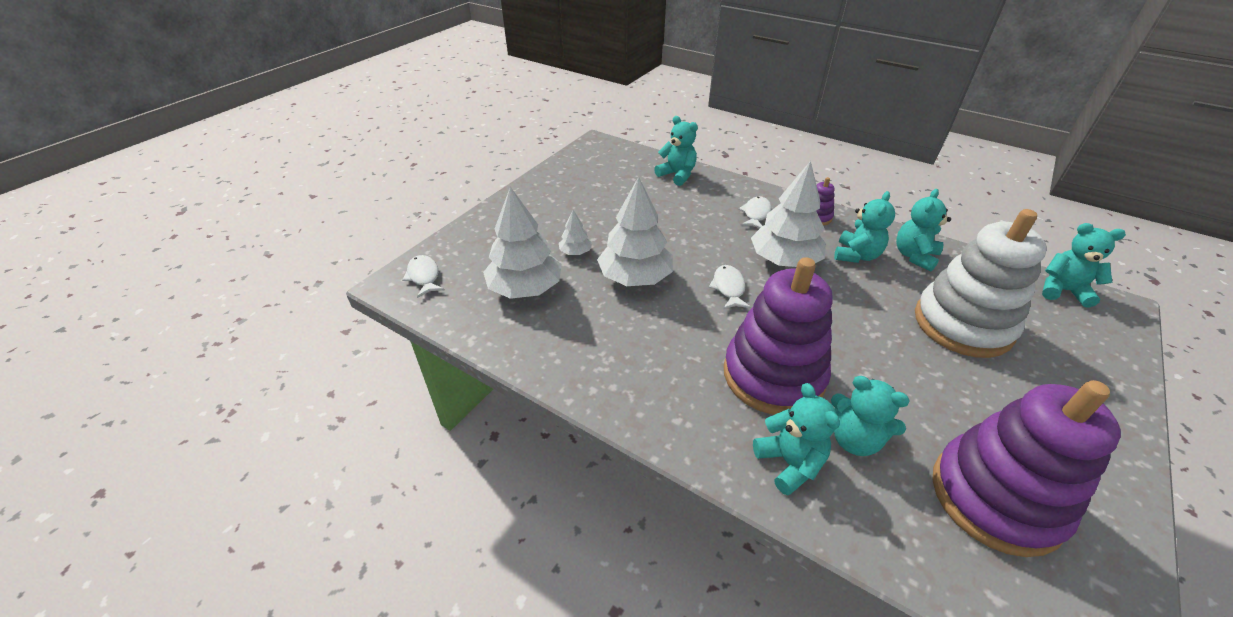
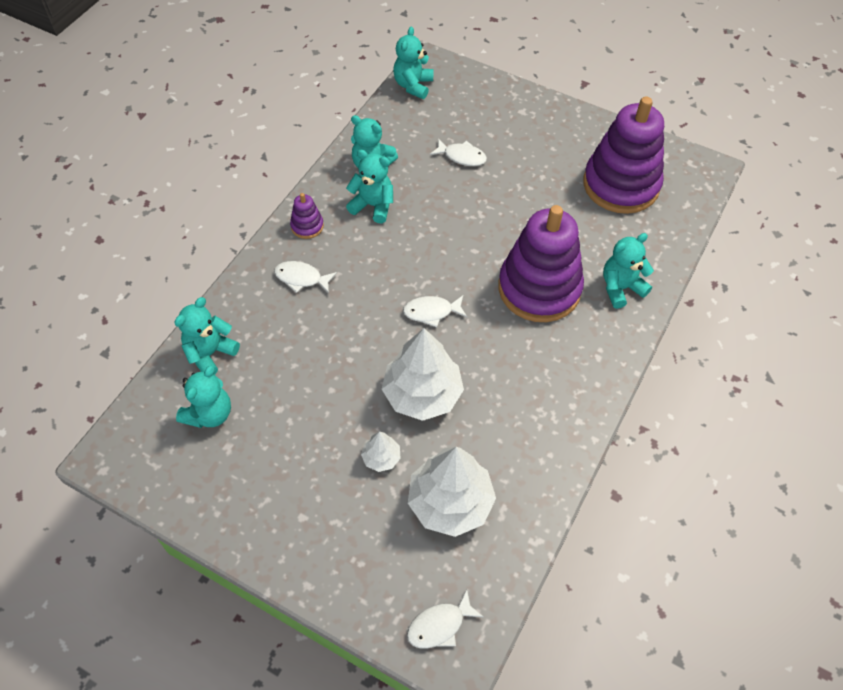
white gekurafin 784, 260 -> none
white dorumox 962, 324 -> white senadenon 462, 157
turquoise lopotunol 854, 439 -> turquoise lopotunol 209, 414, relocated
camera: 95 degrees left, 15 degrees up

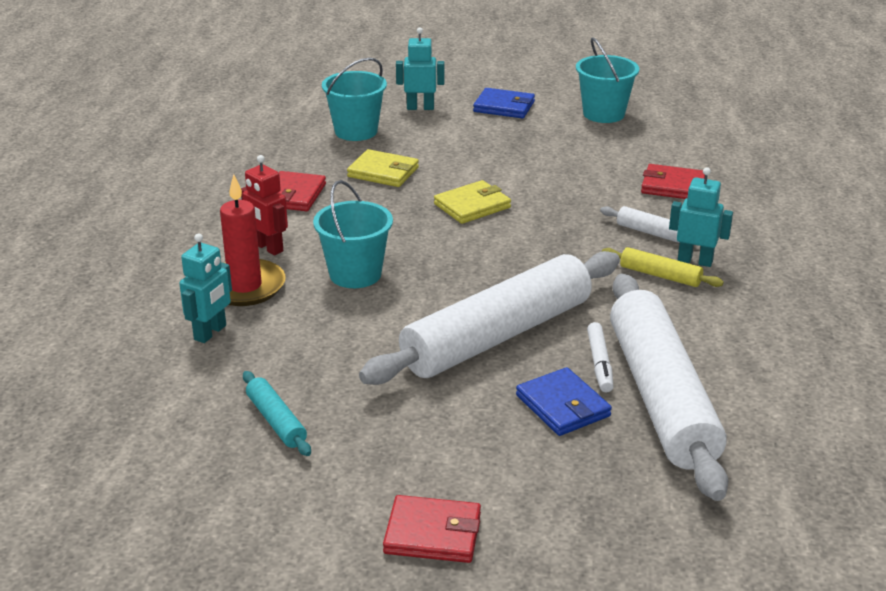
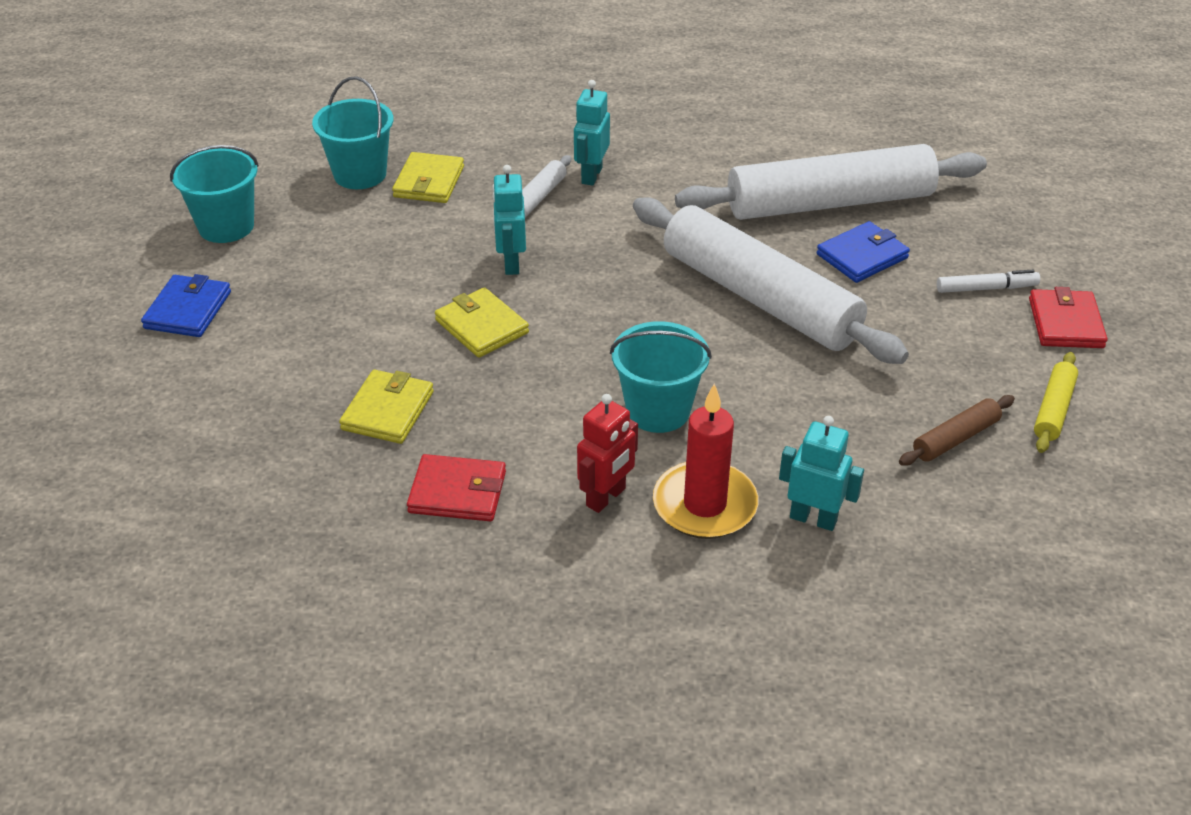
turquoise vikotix 420, 107 -> turquoise vikotix 511, 263, relocated
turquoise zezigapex 356, 131 -> turquoise zezigapex 360, 174, relocated
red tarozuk 673, 186 -> yellow tarozuk 429, 182
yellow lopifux 660, 275 -> yellow lopifux 1053, 409, relocated
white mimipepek 599, 363 -> white mimipepek 986, 288, relocated
turquoise lopifux 276, 421 -> brown lopifux 956, 439
camera: 95 degrees left, 10 degrees up

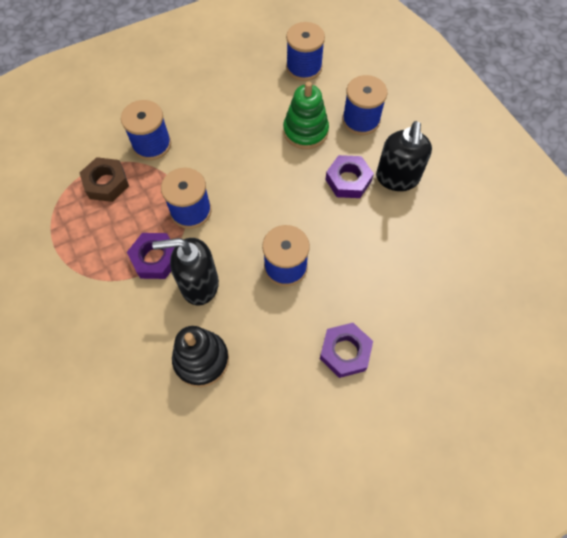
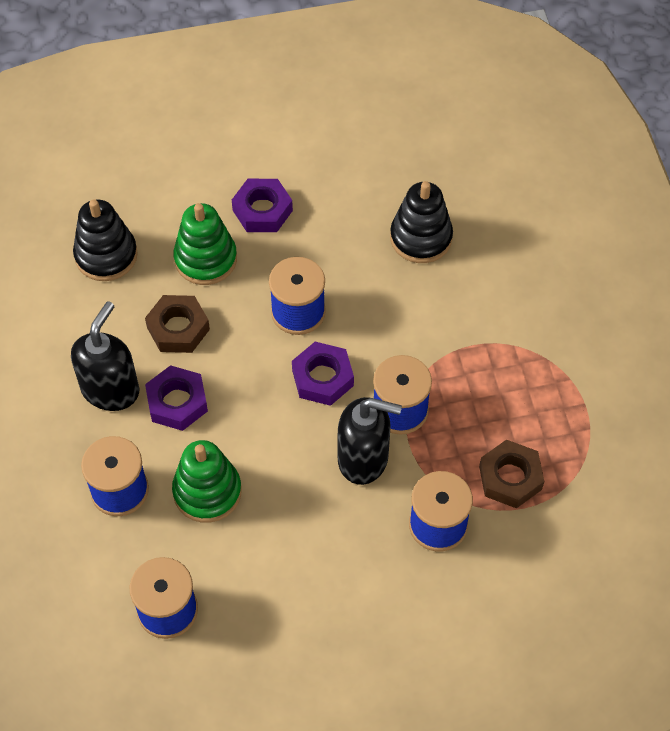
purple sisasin 155, 259 -> purple sisasin 322, 378, relocated
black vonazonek 199, 284 -> black vonazonek 363, 458, relocated
none -> black dorumox 106, 255
none -> green dorumox 205, 259
none -> brown sisasin 178, 328
camera: 165 degrees left, 5 degrees down

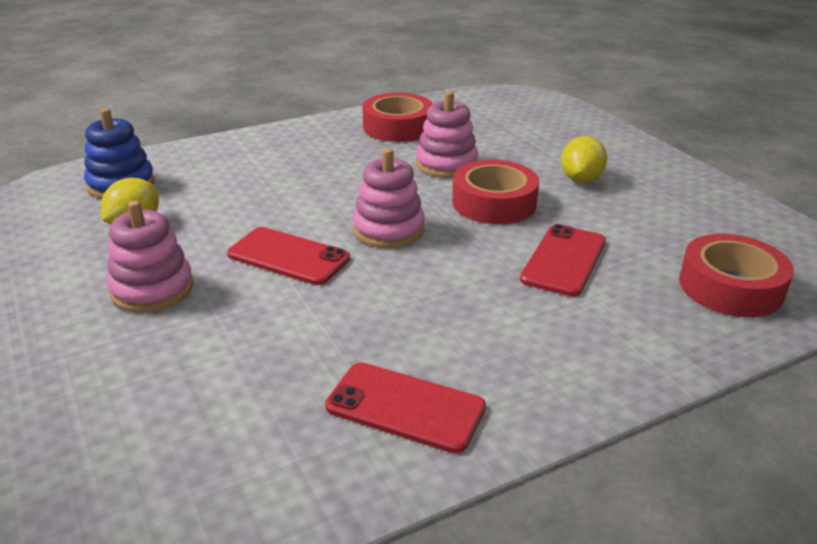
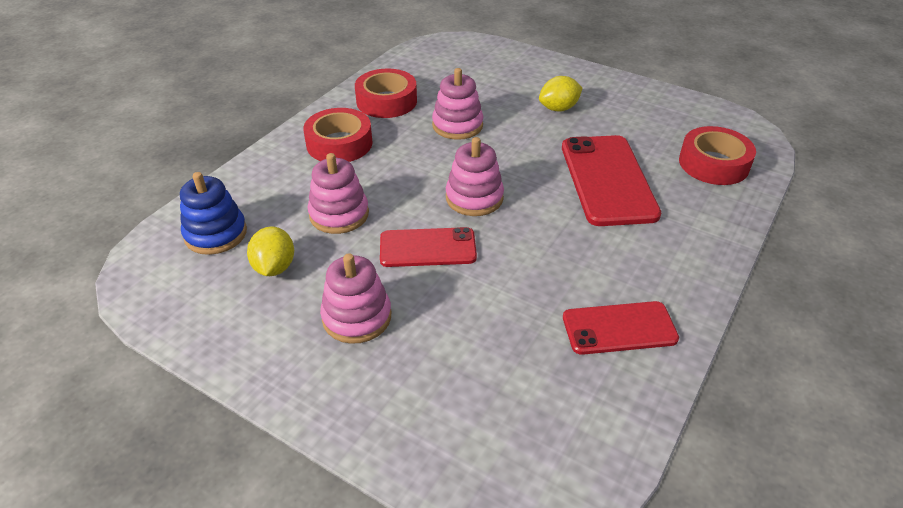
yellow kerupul 581, 179 -> yellow kerupul 558, 108, 75 degrees clockwise
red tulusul 494, 203 -> red tulusul 339, 143, relocated
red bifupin 564, 260 -> red bifupin 607, 180, x1.59
none -> pink dorumox 339, 214
camera: 30 degrees left, 10 degrees up

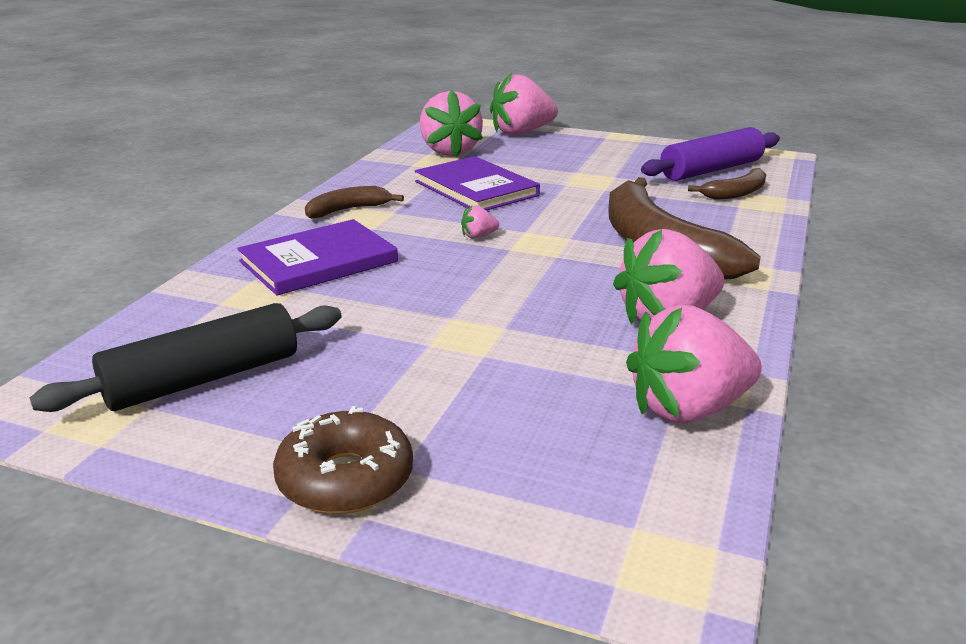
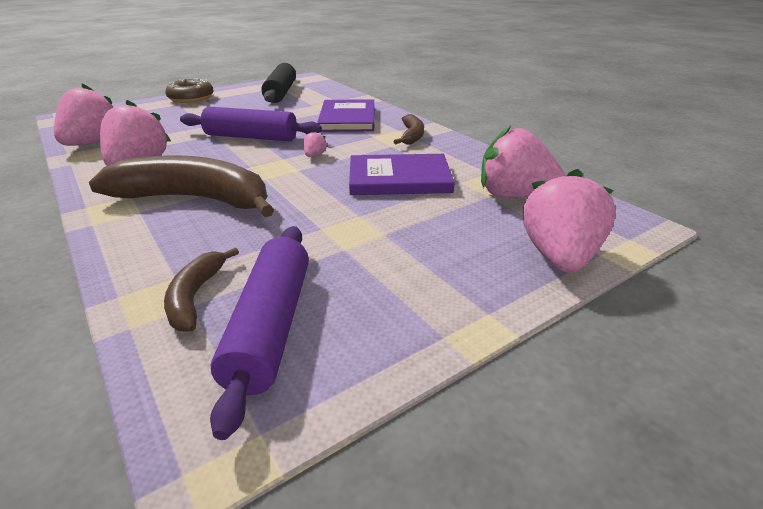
none -> purple lopifux 251, 137
camera: 125 degrees right, 5 degrees up

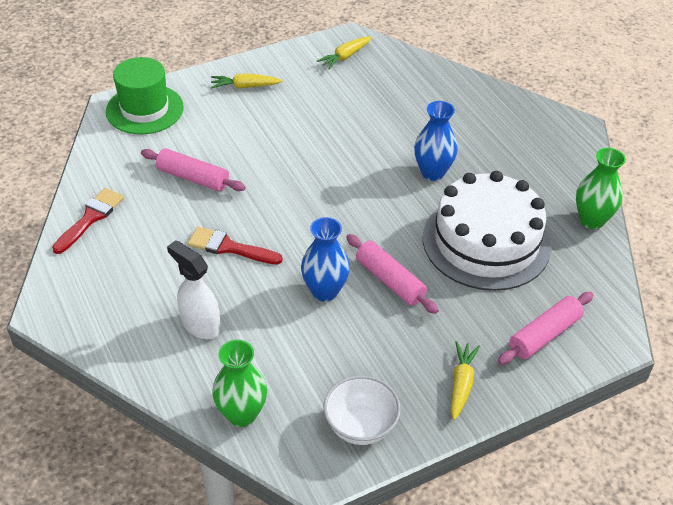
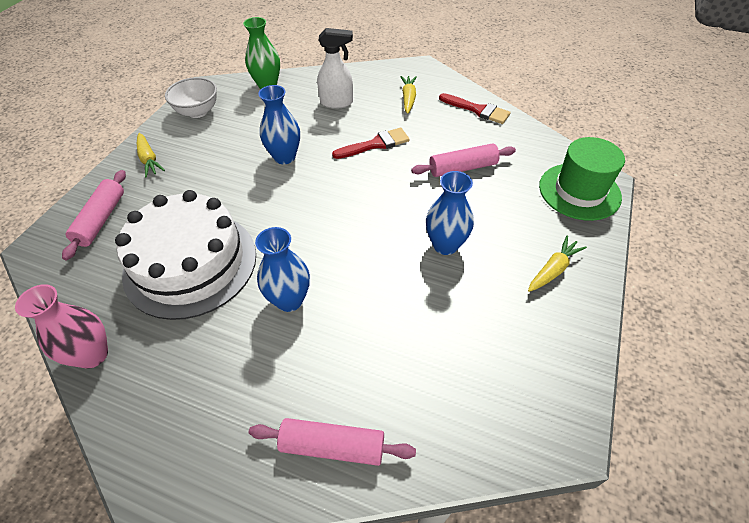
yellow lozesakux 345, 57 -> yellow lozesakux 408, 98, relocated
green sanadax 591, 220 -> pink sanadax 92, 355
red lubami 90, 218 -> red lubami 477, 110, 45 degrees counterclockwise
pink lopifux 389, 281 -> pink lopifux 332, 446, relocated
none -> blue sanadax 445, 245
camera: 140 degrees right, 5 degrees up

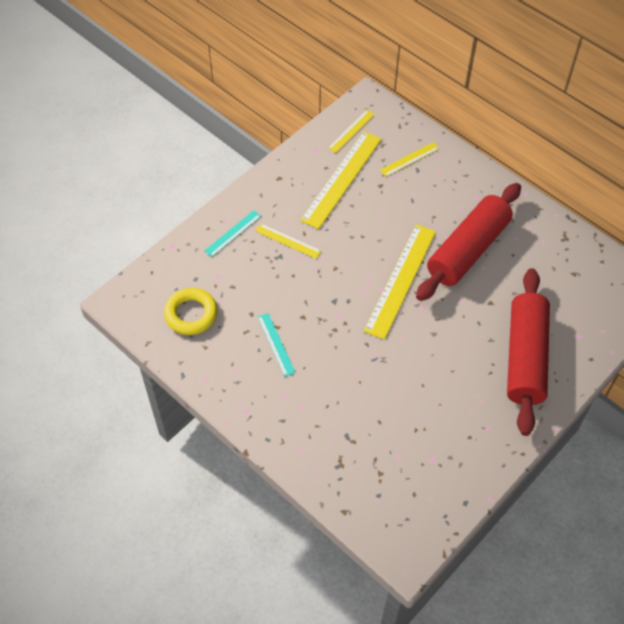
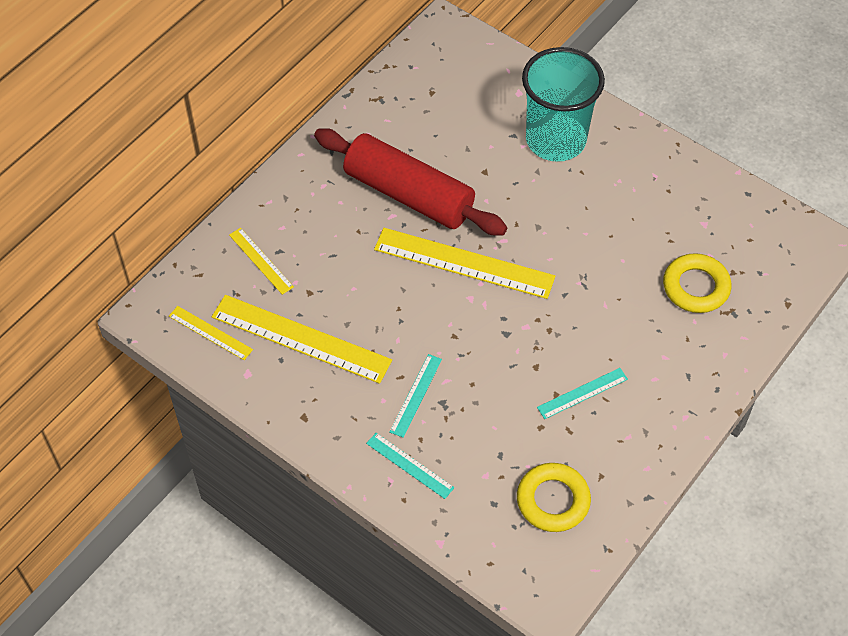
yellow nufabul 288, 241 -> turquoise nufabul 416, 395
red lopifux 525, 357 -> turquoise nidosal 555, 140
none -> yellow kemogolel 696, 287
camera: 95 degrees left, 0 degrees up

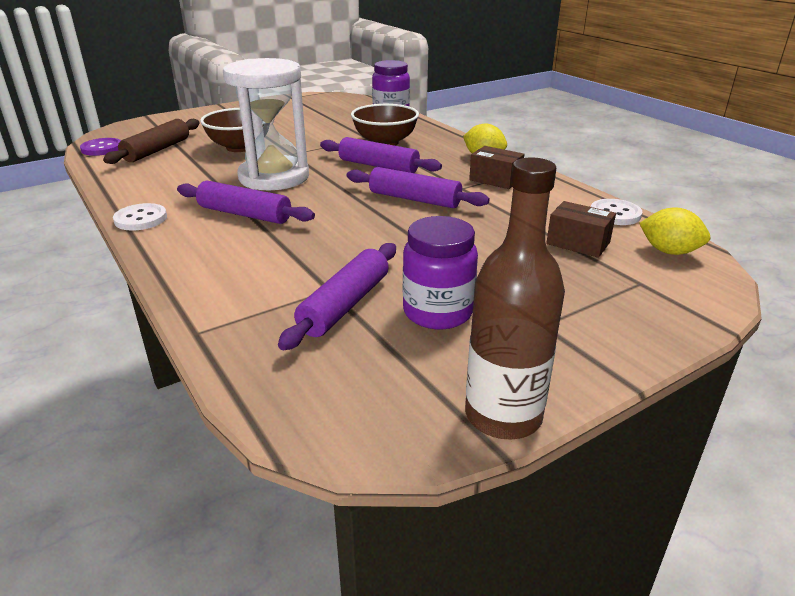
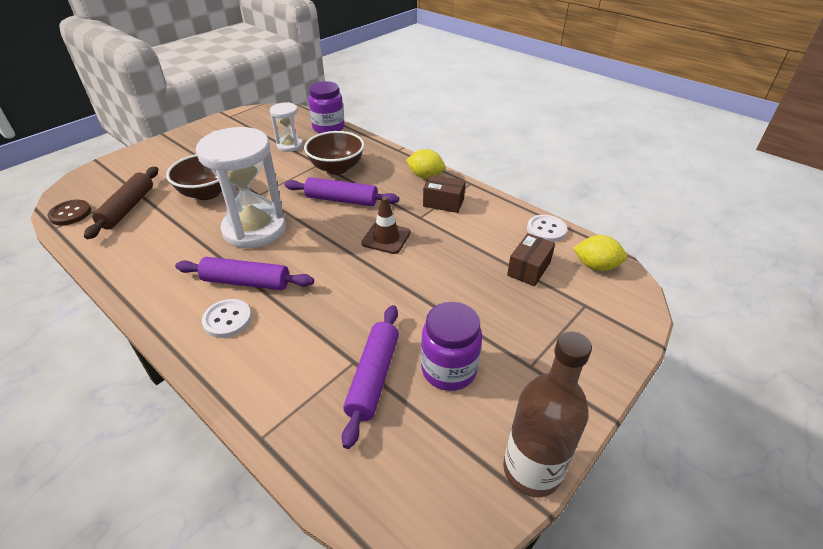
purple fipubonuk 102, 148 -> brown fipubonuk 70, 214
purple lopifux 414, 199 -> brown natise 386, 238
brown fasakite 578, 243 -> brown fasakite 529, 269, 75 degrees counterclockwise
white fipubonuk 141, 219 -> white fipubonuk 227, 319, relocated
none -> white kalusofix 290, 145
camera: 15 degrees left, 10 degrees up

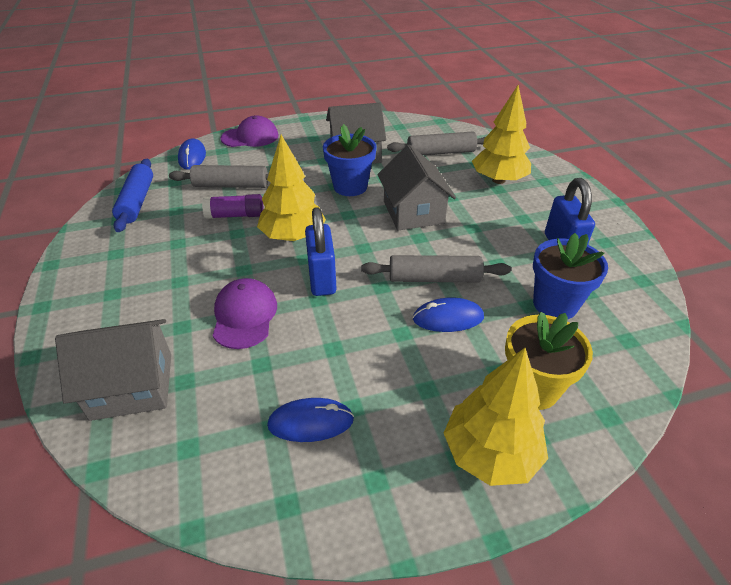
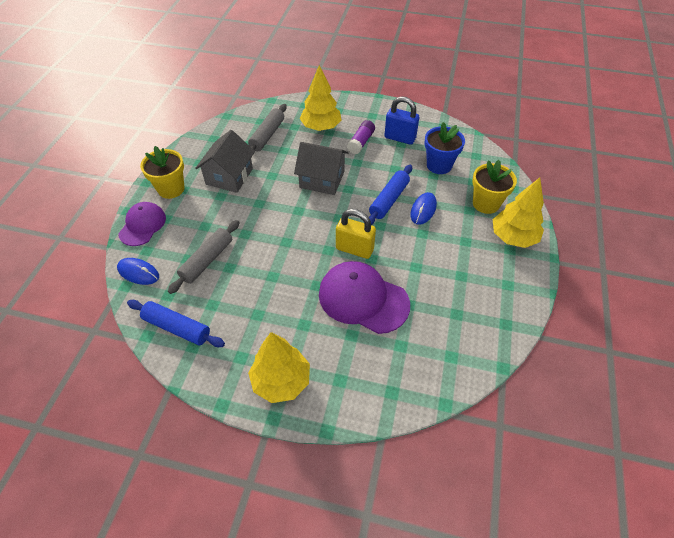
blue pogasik 350, 187 -> none
yellow gekurafin 293, 236 -> yellow gekurafin 281, 381, relocated
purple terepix 235, 215 -> purple terepix 361, 142, relocated
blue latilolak 322, 279 -> yellow latilolak 354, 249
grey lopifux 434, 278 -> blue lopifux 389, 200
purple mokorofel 244, 316 -> purple mokorofel 363, 299, x1.58
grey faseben 132, 386 -> none
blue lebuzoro 310, 422 -> none
none -> yellow pogasik 171, 189
camera: 60 degrees left, 10 degrees up

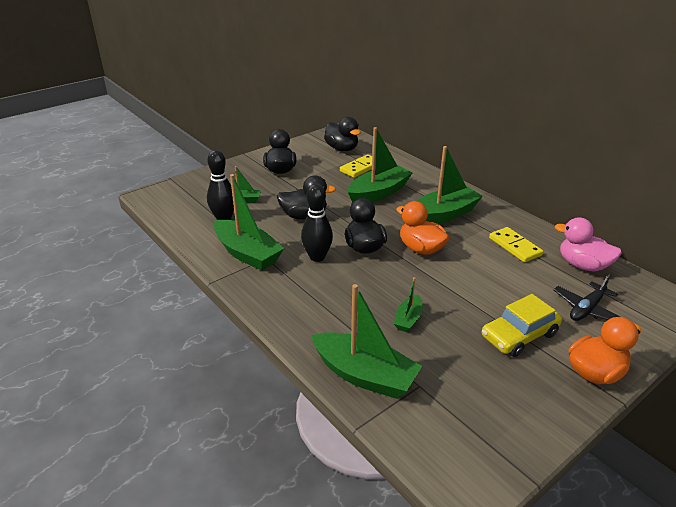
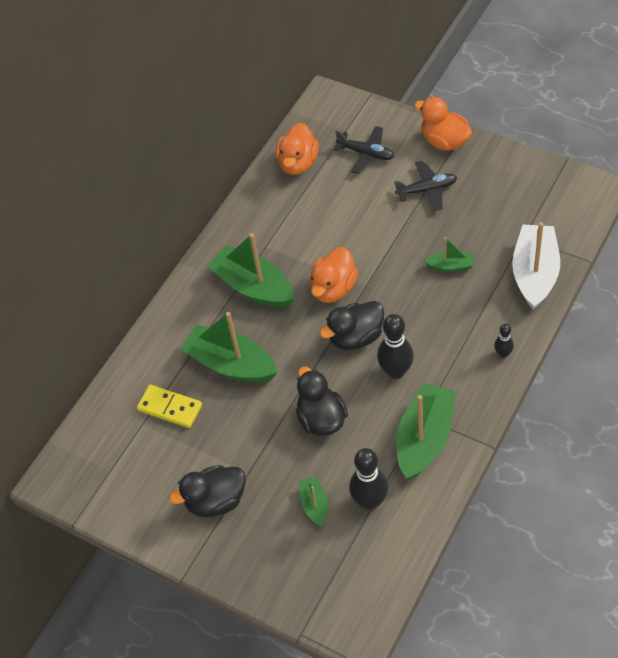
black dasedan 342, 149 -> none
pink dasedan 582, 265 -> orange dasedan 298, 163
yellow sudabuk 514, 246 -> none
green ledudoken 364, 375 -> white ledudoken 535, 273
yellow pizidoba 519, 335 -> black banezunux 427, 190
none -> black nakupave 503, 354
camera: 105 degrees left, 20 degrees up

